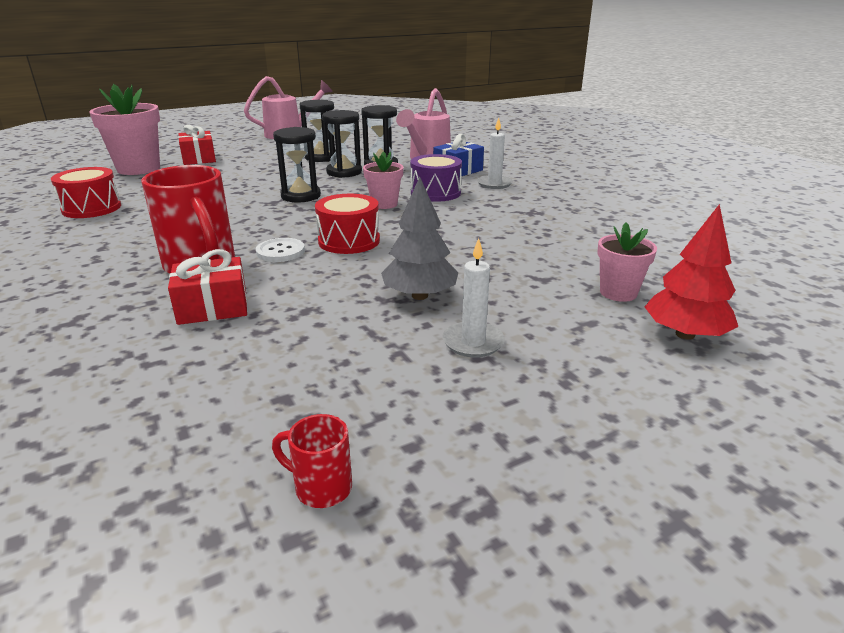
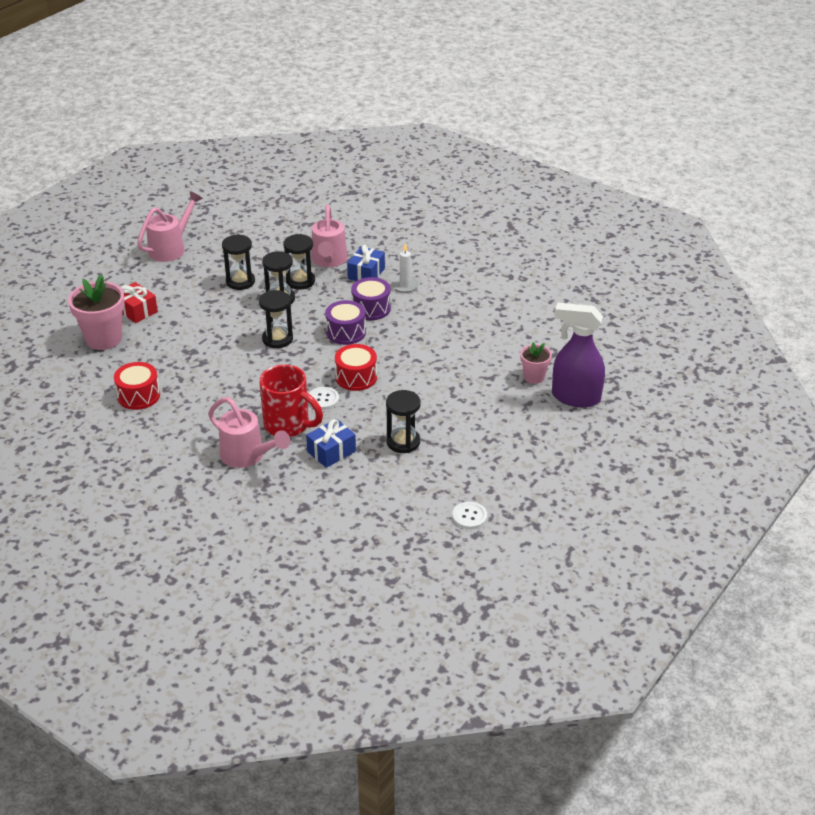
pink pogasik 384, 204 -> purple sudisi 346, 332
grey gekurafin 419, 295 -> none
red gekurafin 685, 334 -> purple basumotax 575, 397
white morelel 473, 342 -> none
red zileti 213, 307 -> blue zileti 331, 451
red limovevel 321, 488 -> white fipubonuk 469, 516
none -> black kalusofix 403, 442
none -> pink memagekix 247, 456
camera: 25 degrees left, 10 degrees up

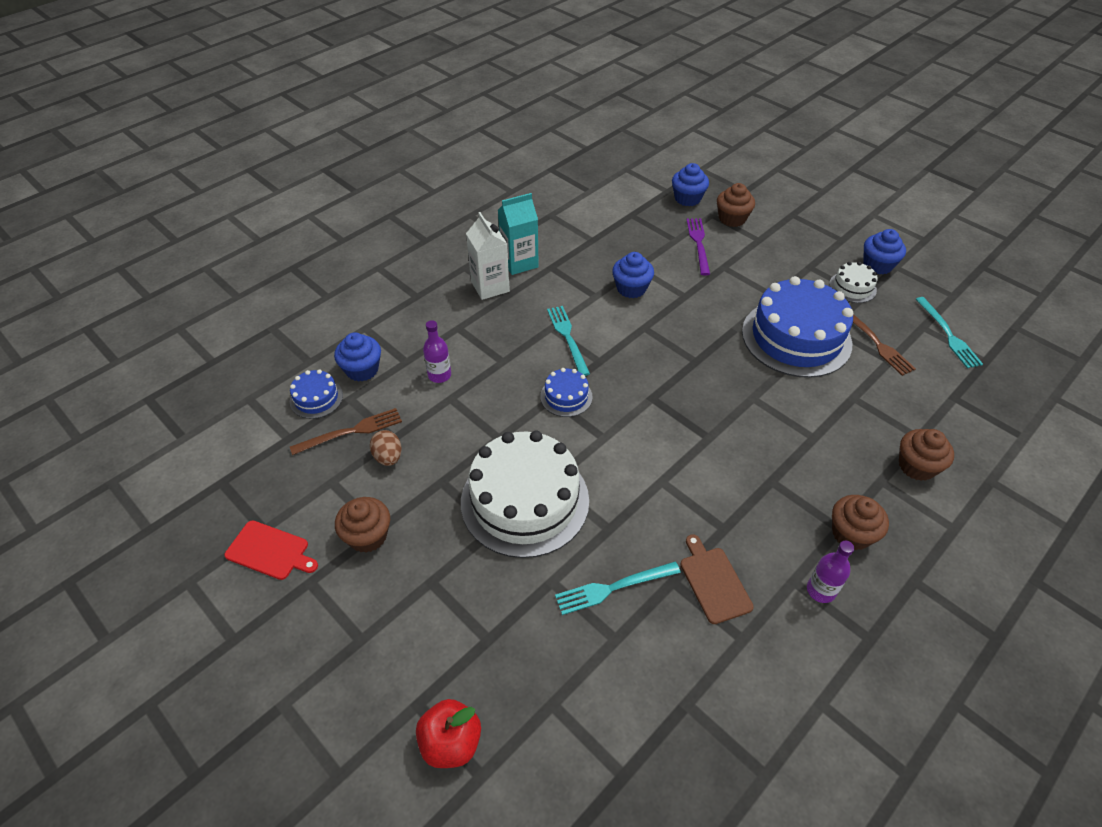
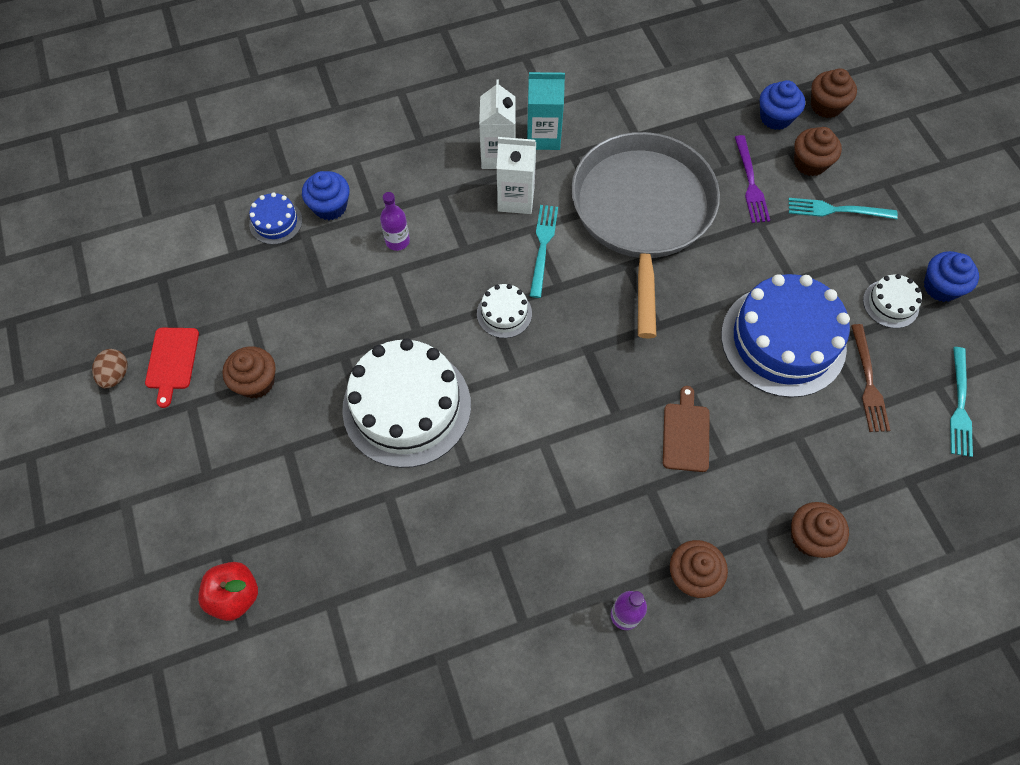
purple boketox 698, 244 -> purple boketox 750, 182, 150 degrees clockwise
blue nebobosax 631, 288 -> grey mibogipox 642, 212
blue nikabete 566, 396 -> white nikabete 504, 313
brown boketox 351, 431 -> none
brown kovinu 388, 457 -> brown kovinu 116, 375, relocated
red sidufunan 270, 551 -> red sidufunan 172, 361, 45 degrees clockwise
brown sidufunan 714, 582 -> brown sidufunan 686, 434, relocated
turquoise boketox 613, 588 -> turquoise boketox 837, 210, relocated
none -> brown nebobosax 826, 106
none -> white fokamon 516, 199
camera: 25 degrees right, 15 degrees up

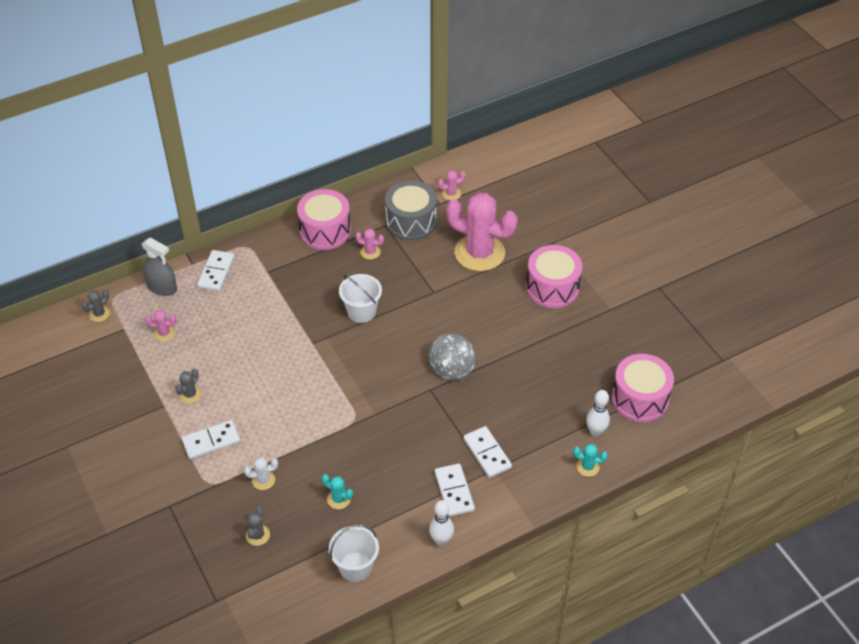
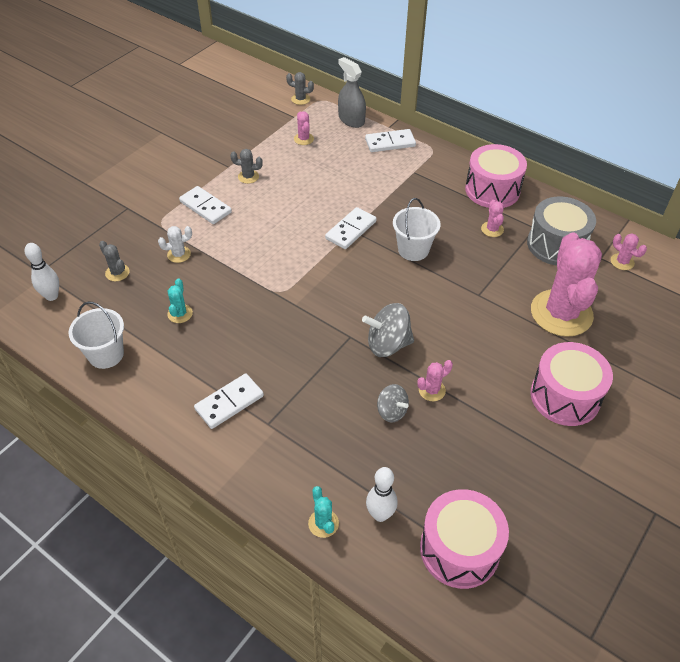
grey basumotax 162, 287 -> grey basumotax 351, 120, 135 degrees clockwise
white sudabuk 487, 453 -> white sudabuk 351, 230, relocated
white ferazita 263, 480 -> white ferazita 179, 254, 75 degrees counterclockwise
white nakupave 441, 540 -> white nakupave 52, 296, relocated
grey ferazita 258, 535 -> grey ferazita 117, 273, 60 degrees clockwise
none -> pink ferazita 432, 390
none -> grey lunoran 391, 411
camera: 65 degrees right, 0 degrees up

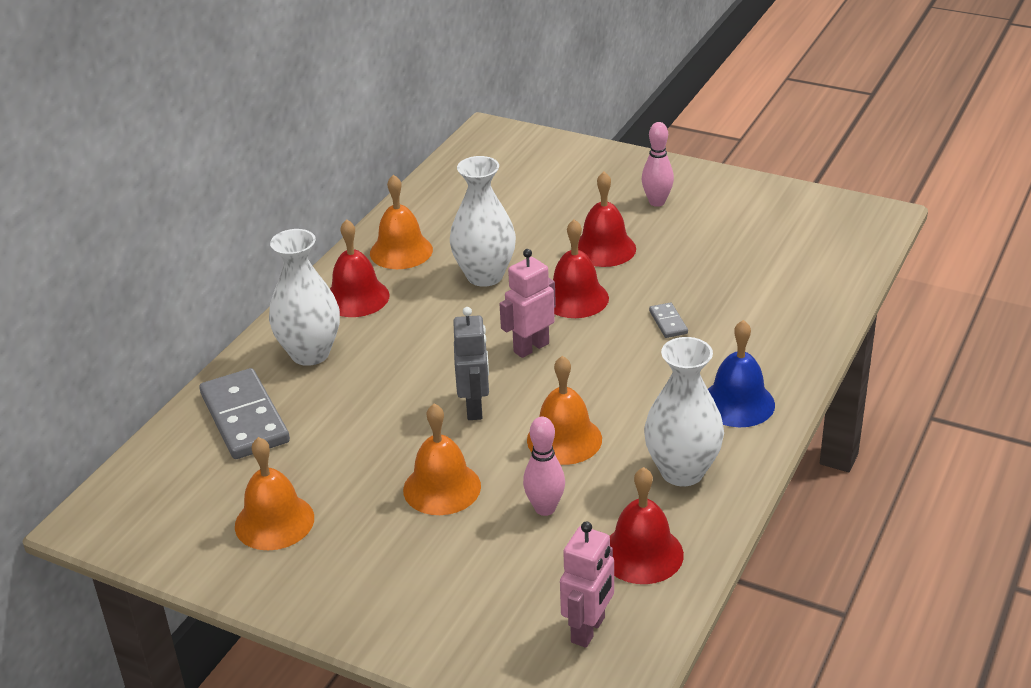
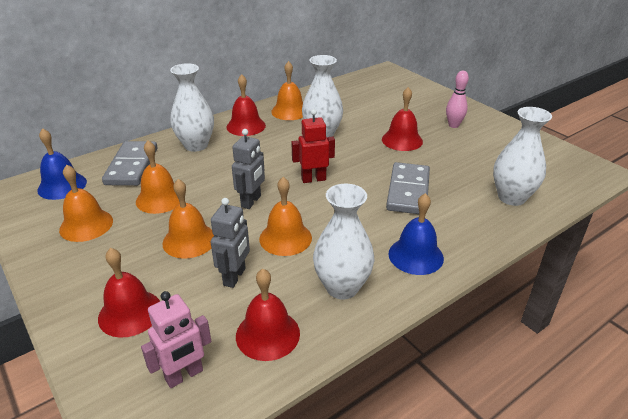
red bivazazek 575, 298 -> red bivazazek 130, 313, relocated
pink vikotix 531, 347 -> red vikotix 313, 179
grey sudabuk 668, 322 -> grey sudabuk 408, 191, x2.24
pink nakupave 545, 508 -> grey vikotix 235, 277
none -> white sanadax 511, 197
none -> blue bivazazek 62, 186
none -> orange bivazazek 160, 199
camera: 25 degrees right, 0 degrees up

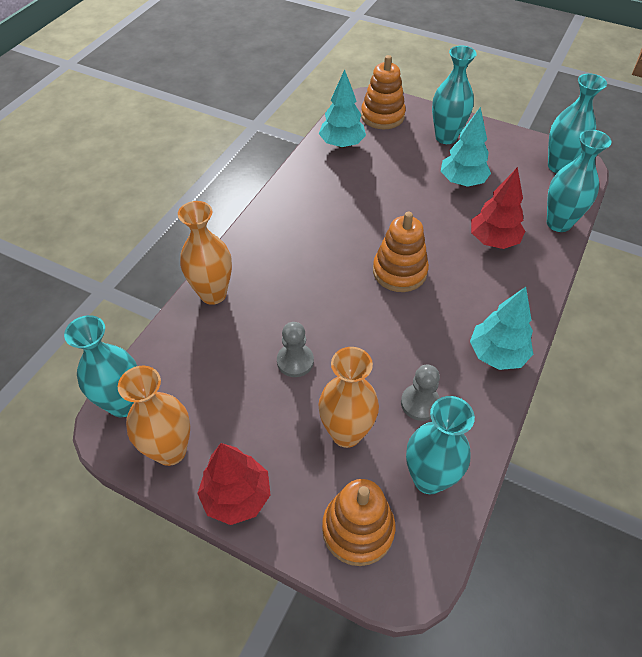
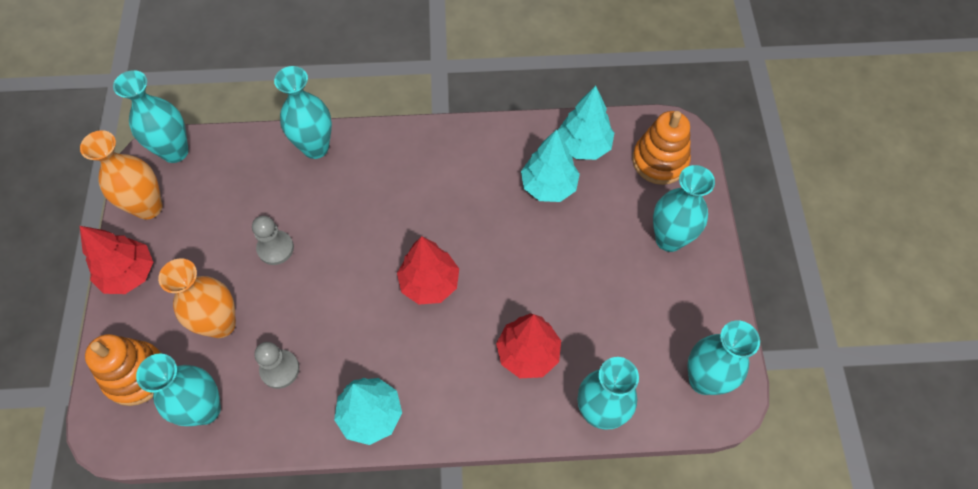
turquoise gekurafin 462, 181 -> turquoise gekurafin 549, 186, relocated
orange sanadax 213, 294 -> turquoise sanadax 315, 147
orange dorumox 399, 271 -> red gekurafin 429, 283
camera: 60 degrees right, 10 degrees up

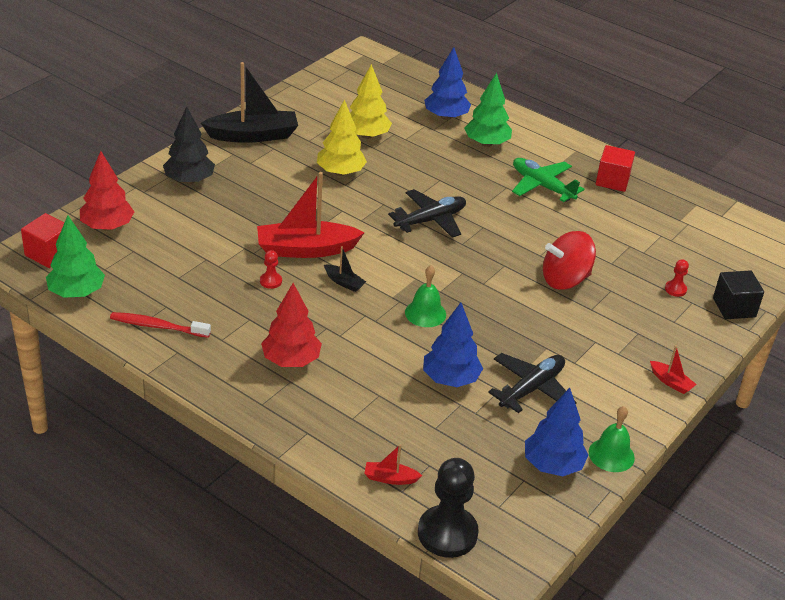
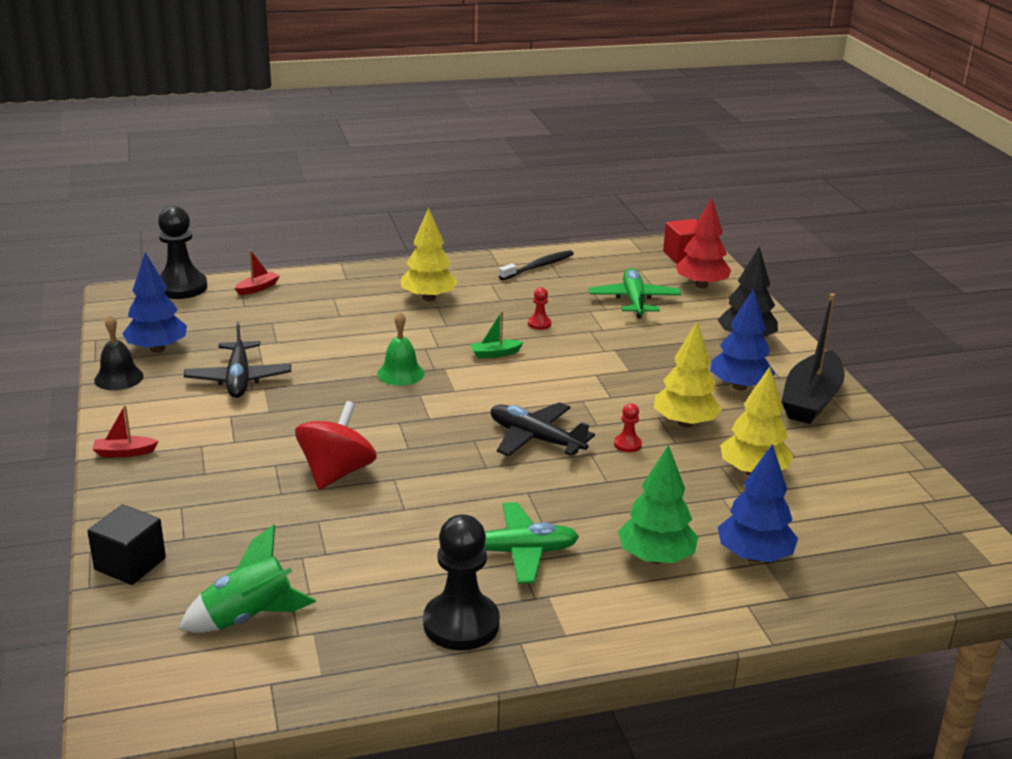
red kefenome 612, 180 -> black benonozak 461, 624
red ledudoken 306, 249 -> none
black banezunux 430, 220 -> black banezunux 536, 439, 120 degrees clockwise
green gekurafin 76, 293 -> none
black ledudoken 344, 282 -> green ledudoken 495, 354
red benonozak 675, 289 -> red benonozak 627, 444, relocated
red gekurafin 291, 360 -> yellow gekurafin 428, 298
blue gekurafin 450, 379 -> blue gekurafin 739, 386, relocated
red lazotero 157, 326 -> black lazotero 538, 266
green bivazazek 611, 455 -> black bivazazek 119, 378
none -> green banezunux 634, 301
none -> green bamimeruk 249, 617
camera: 130 degrees right, 10 degrees down

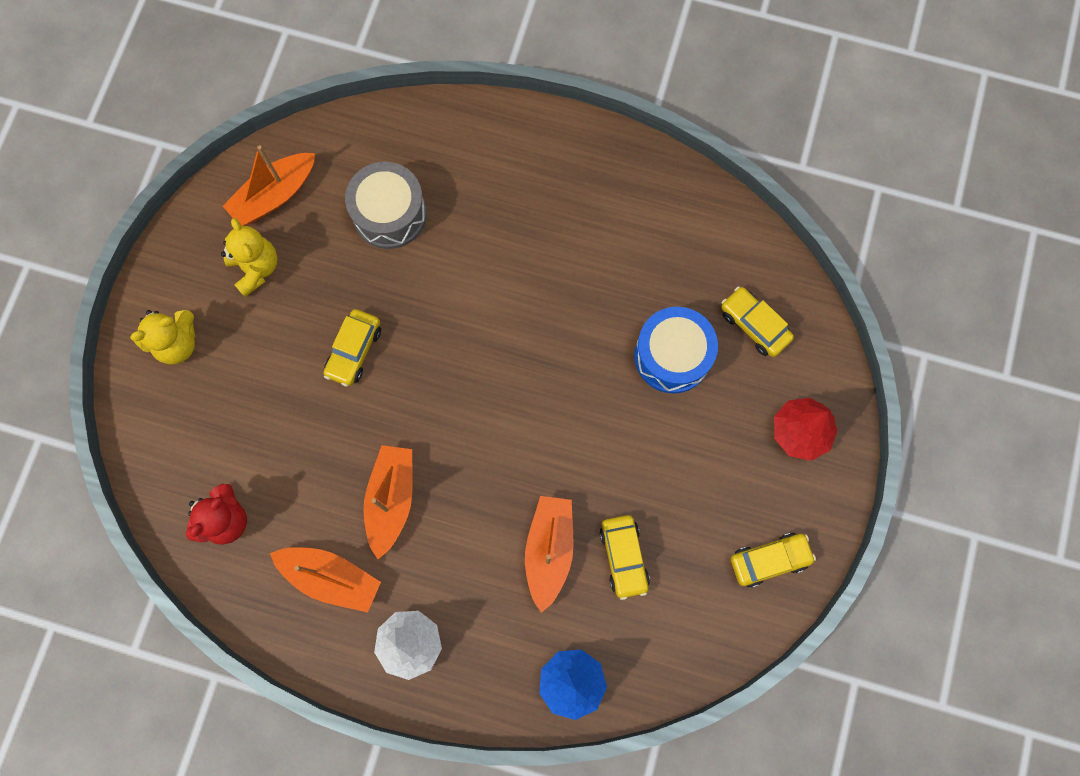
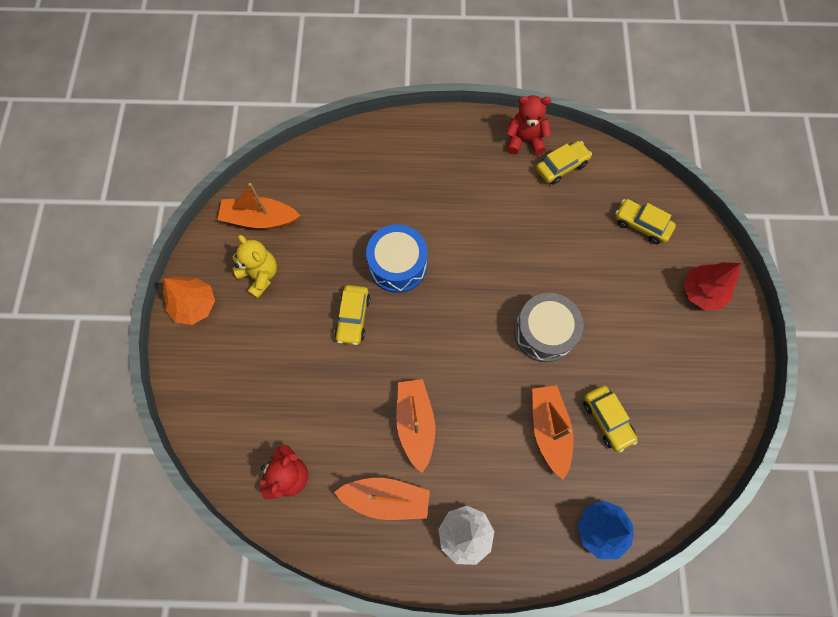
orange ledudoken 275, 195 -> orange ledudoken 260, 219, 60 degrees clockwise
grey sudisi 389, 214 -> grey sudisi 544, 332, relocated
blue sudisi 672, 356 -> blue sudisi 397, 265, relocated
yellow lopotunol 177, 343 -> none
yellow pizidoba 769, 560 -> yellow pizidoba 561, 166, relocated
none -> red lopotunol 524, 140
none -> orange gekurafin 195, 305
camera: 15 degrees left, 5 degrees down

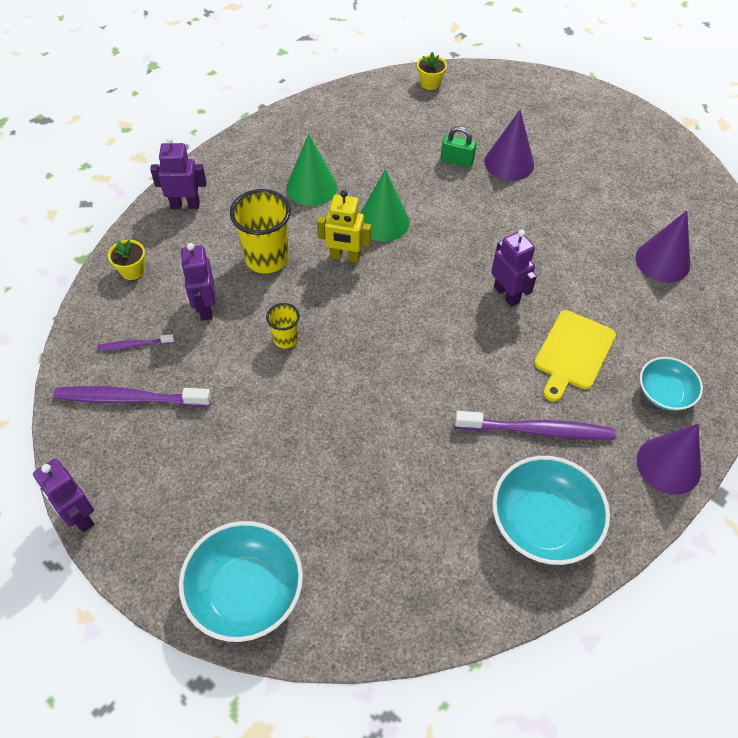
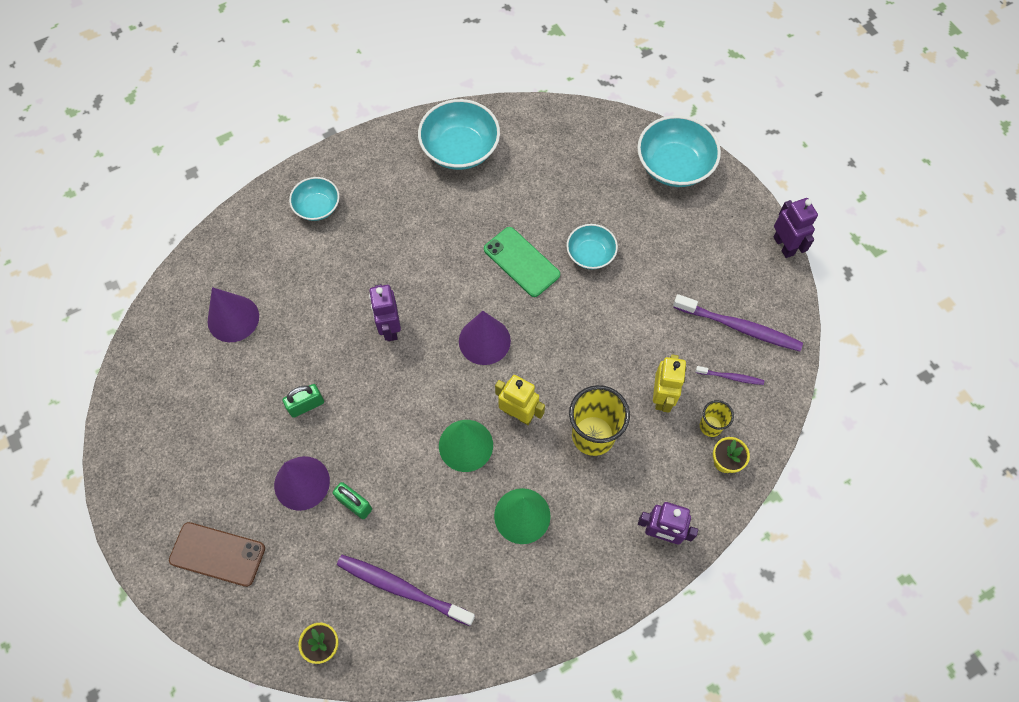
purple vikotix 205, 308 -> yellow vikotix 662, 397
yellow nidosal 285, 339 -> yellow nidosal 710, 426, relocated
yellow sidufunan 573, 353 -> none
purple lazotero 537, 430 -> purple lazotero 402, 588, relocated
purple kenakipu 668, 465 -> purple kenakipu 484, 341, relocated
none -> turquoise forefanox 590, 254
none -> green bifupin 521, 262
none -> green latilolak 306, 405
none -> brown bifupin 217, 554
camera: 160 degrees left, 10 degrees up

